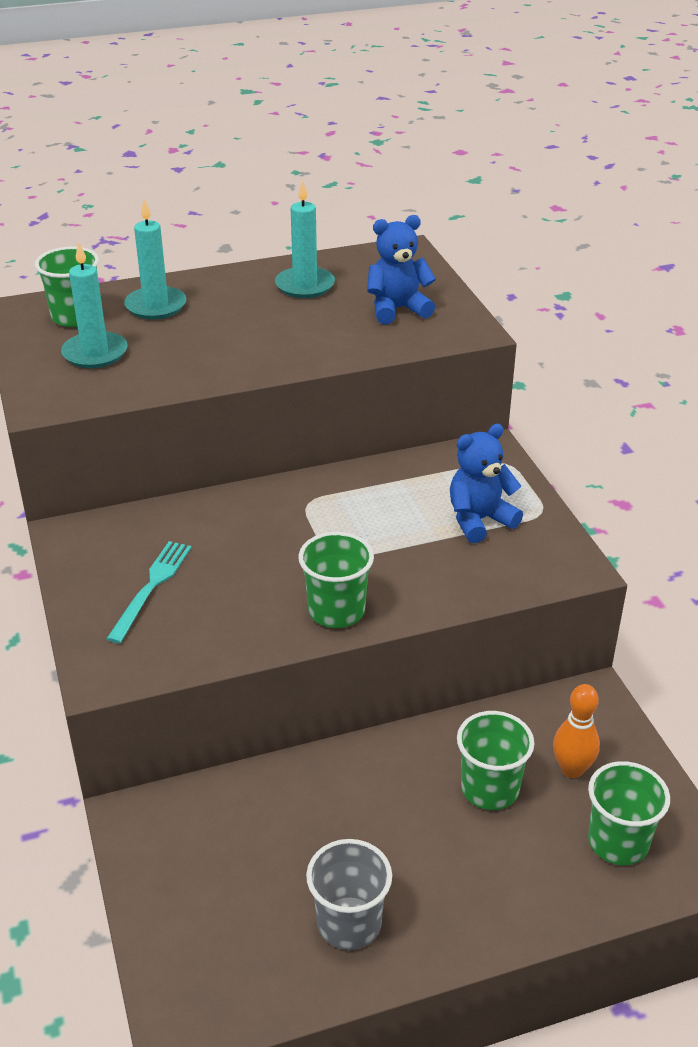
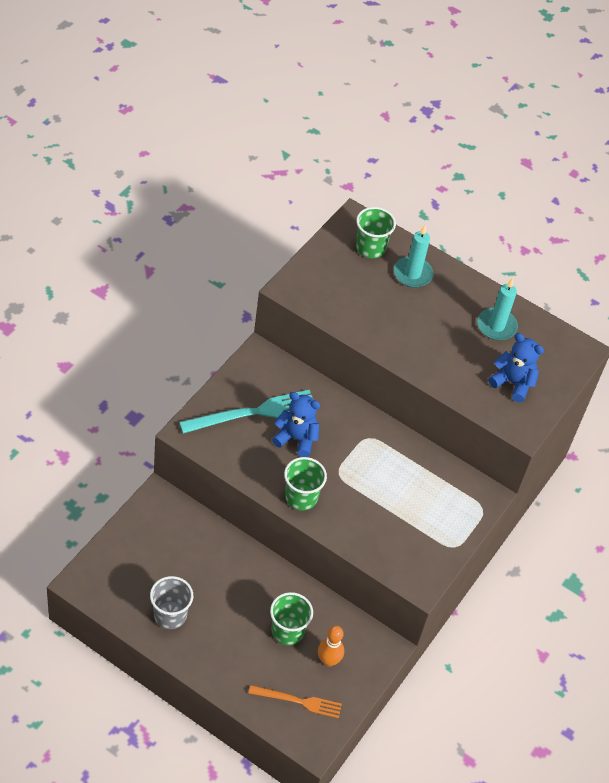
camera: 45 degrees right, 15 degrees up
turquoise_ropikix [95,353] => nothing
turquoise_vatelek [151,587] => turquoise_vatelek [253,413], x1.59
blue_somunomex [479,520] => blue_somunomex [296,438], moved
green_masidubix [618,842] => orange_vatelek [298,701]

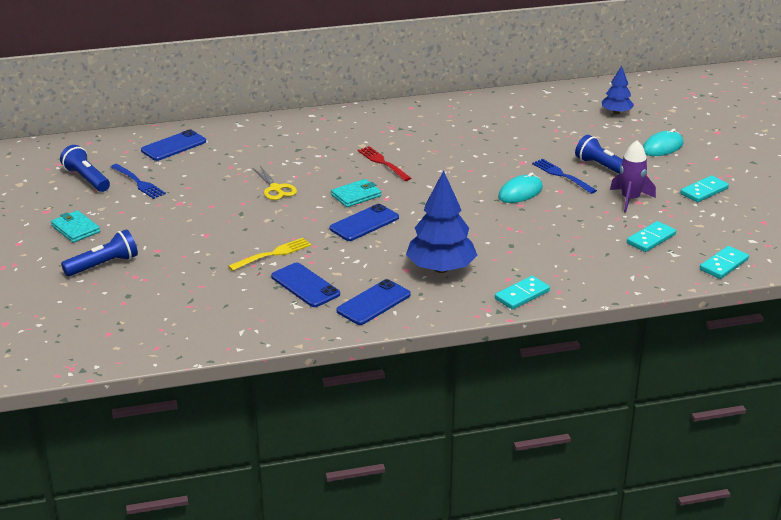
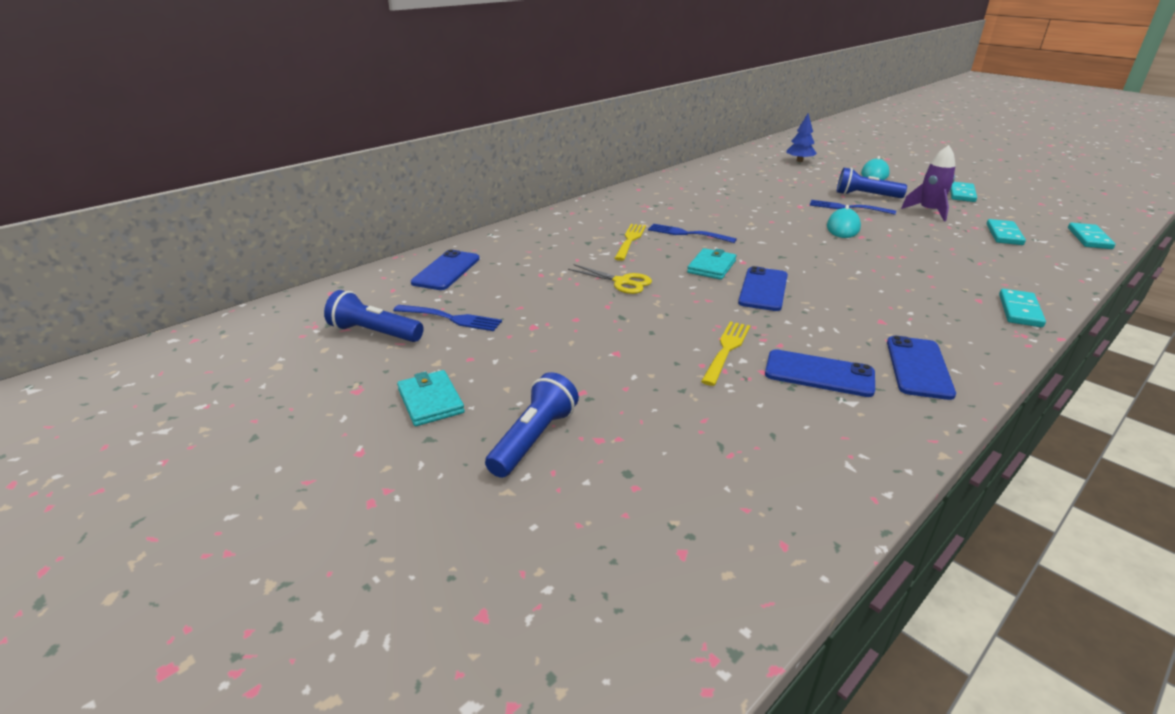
camera: 30 degrees left, 0 degrees up
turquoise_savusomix [75,229] => turquoise_savusomix [430,401], 45 degrees clockwise
red_vatelek [383,163] => blue_vatelek [688,234]
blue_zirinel [441,268] => nothing
nothing => yellow_vatelek [630,241]

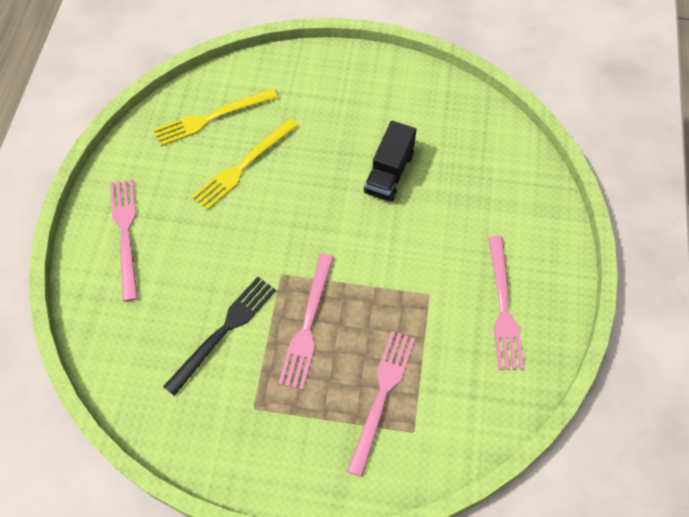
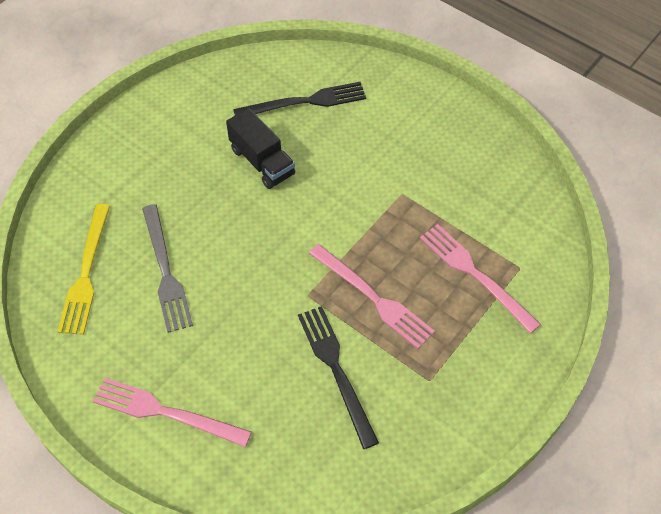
camera: 60 degrees left, 5 degrees down
yellow_vatelek [243,166] => grey_vatelek [165,271]
pink_vatelek [503,307] => nothing
nothing => black_vatelek [305,102]

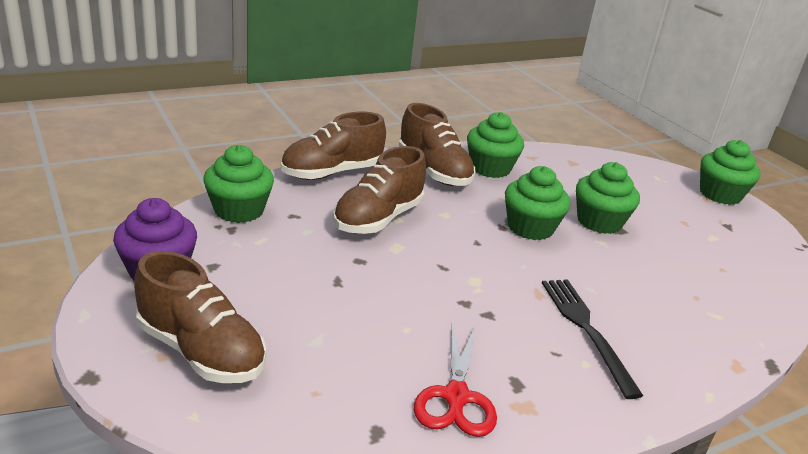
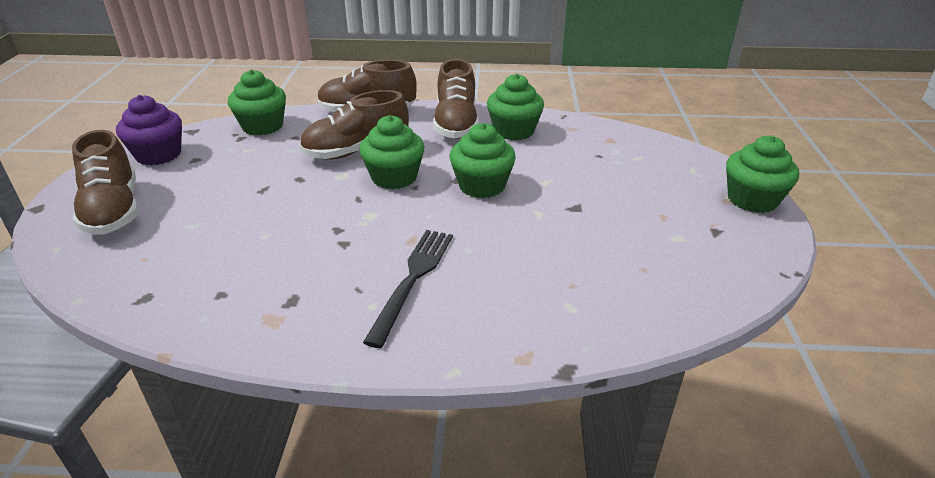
camera: 35 degrees right, 5 degrees up
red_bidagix [456,397] => nothing
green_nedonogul [599,222] => green_nedonogul [394,177], moved

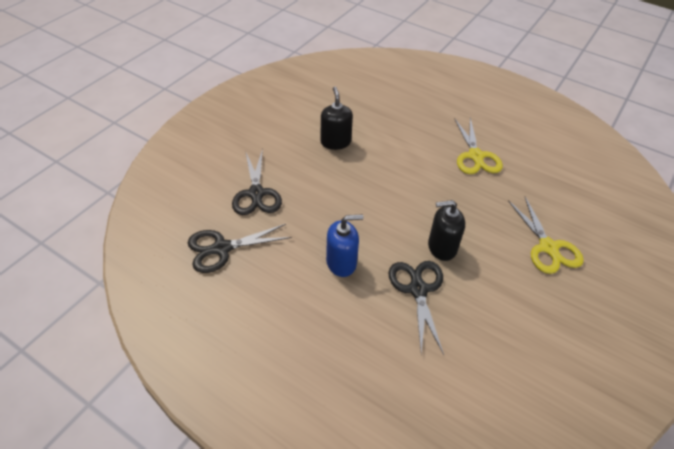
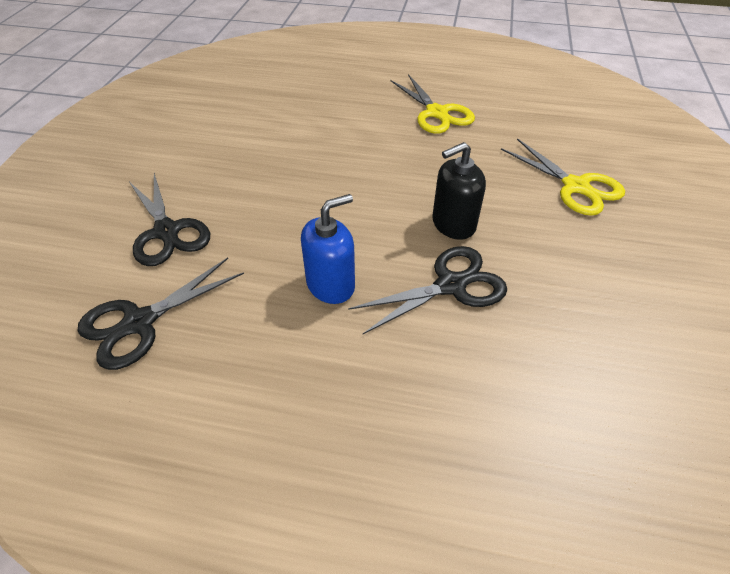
camera: 20 degrees left, 0 degrees up
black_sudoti [335,142] => nothing
black_bidagix [418,289] => black_bidagix [451,285], 90 degrees clockwise

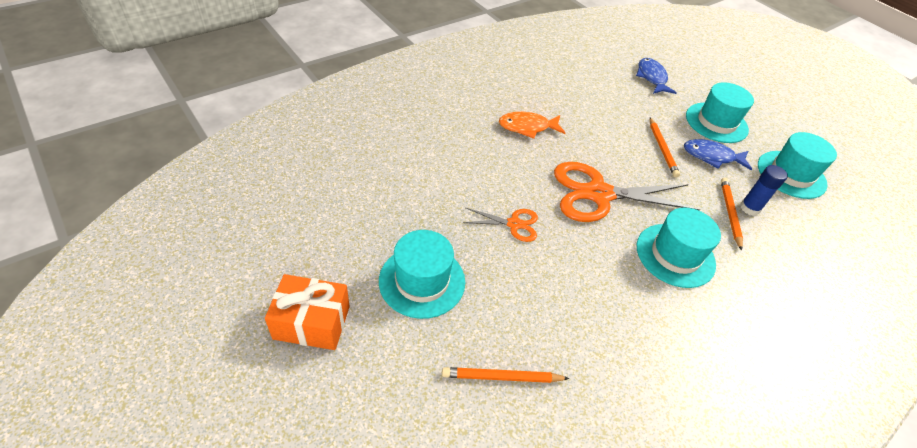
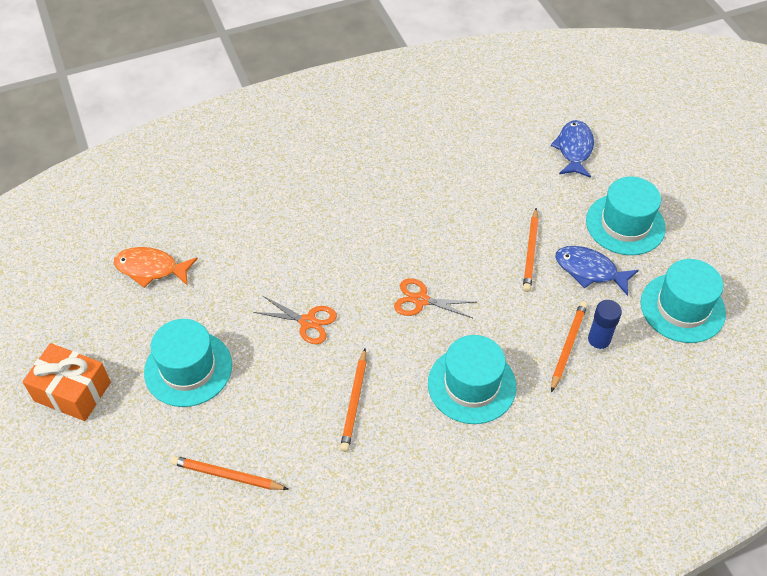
camera: 20 degrees right, 5 degrees up
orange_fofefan [527,127] => orange_fofefan [151,269], moved
orange_bidagix [599,194] => orange_bidagix [421,300], x0.49
nothing => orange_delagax [354,402]

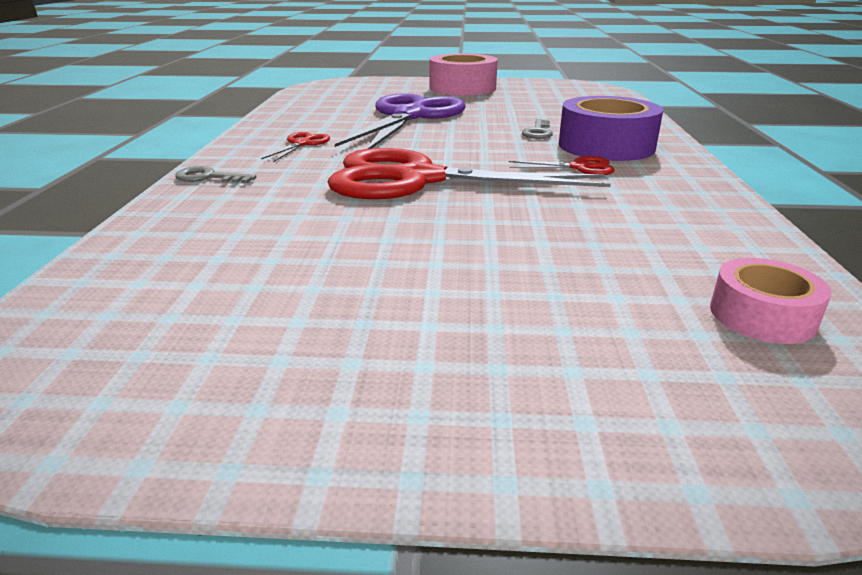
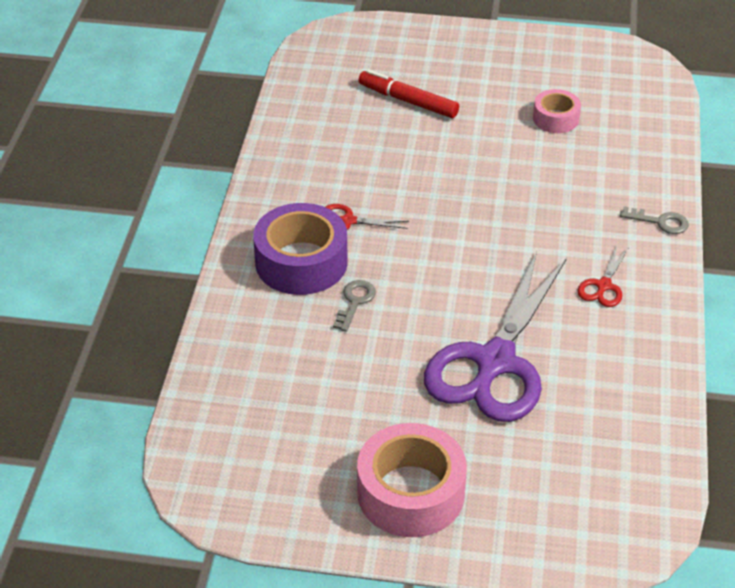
camera: 175 degrees left, 15 degrees up
red_bidagix [418,179] => nothing
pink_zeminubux [762,315] => pink_zeminubux [555,118], moved
nothing => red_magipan [408,101]

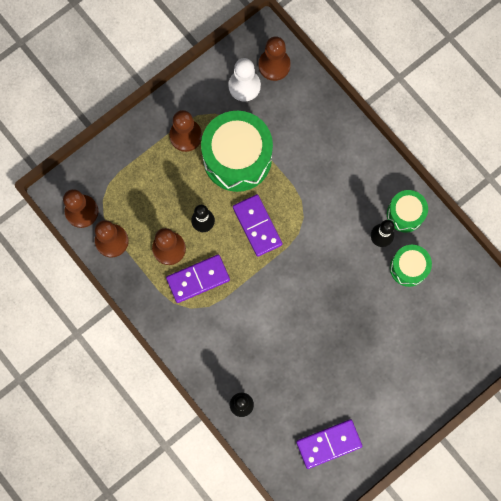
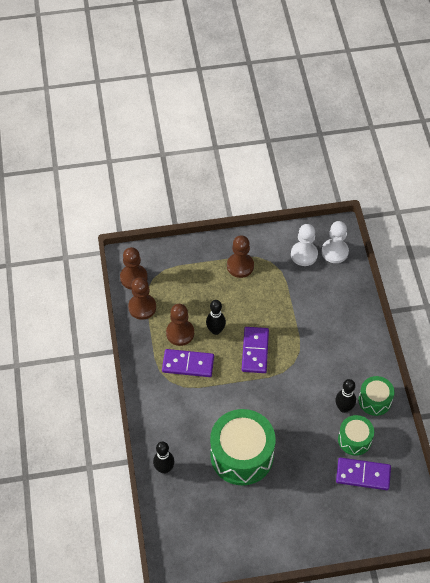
camera: 30 degrees right, 20 degrees down
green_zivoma [237,158] => green_zivoma [242,455], moved
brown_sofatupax [274,65] => white_sofatupax [334,252]
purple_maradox [328,443] => purple_maradox [363,475], moved

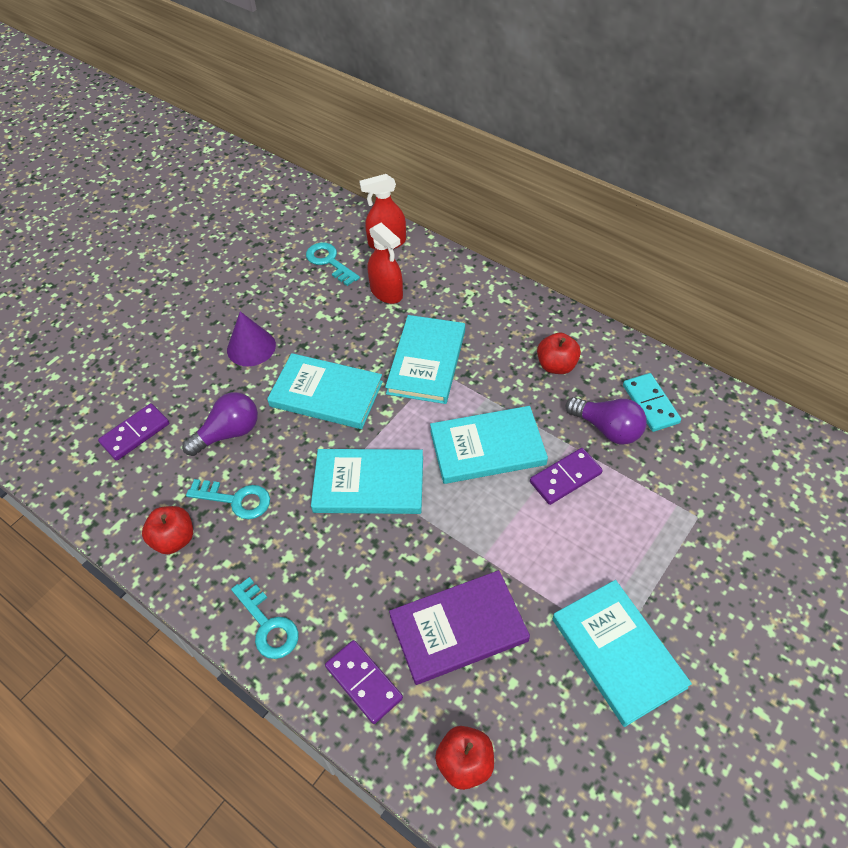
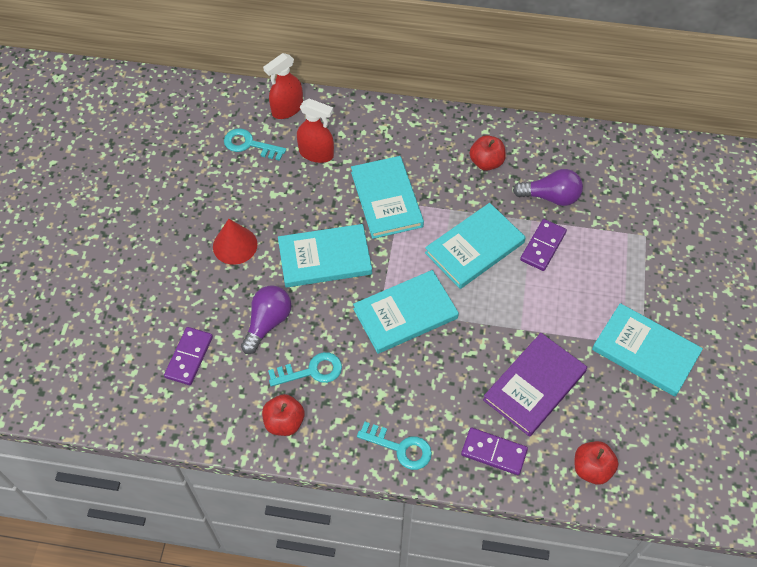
camera: 30 degrees left, 5 degrees up
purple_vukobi [251,347] => red_vukobi [235,245]
turquoise_maradox [650,404] => nothing

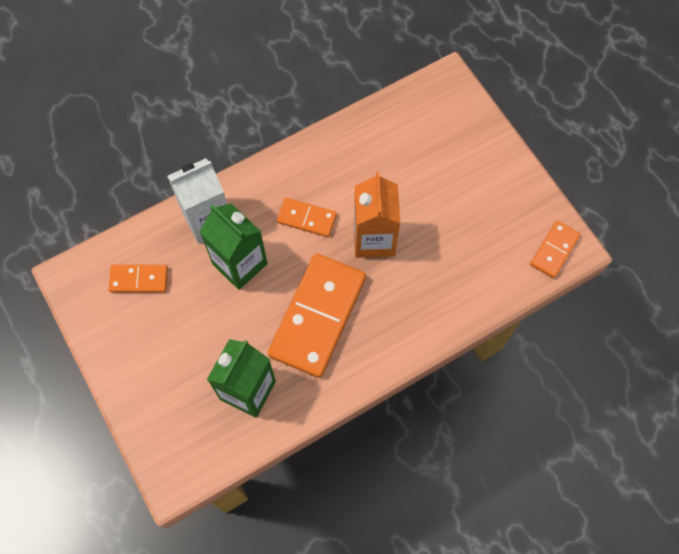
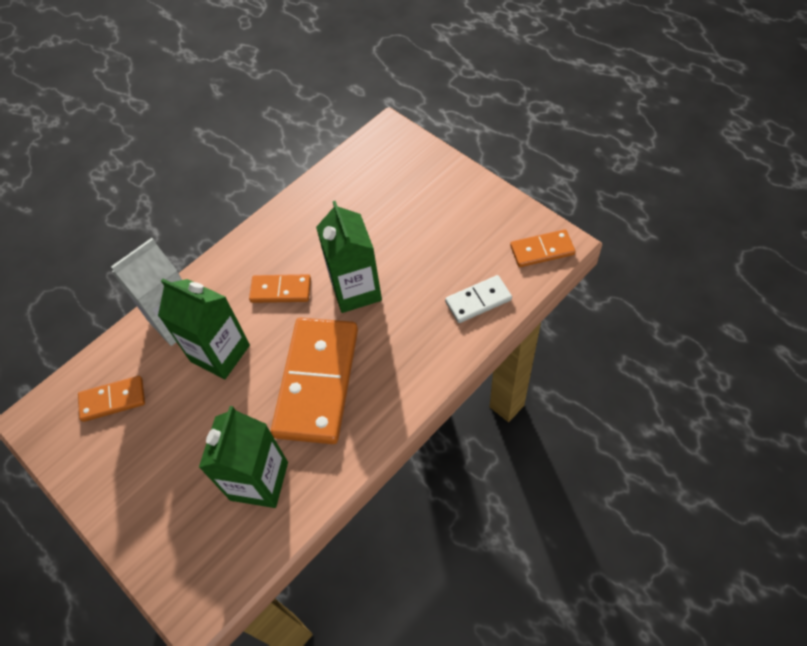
camera: 10 degrees left, 10 degrees down
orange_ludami [374,239] => green_ludami [356,290]
orange_maradox [554,250] => orange_maradox [542,250], 60 degrees clockwise
nothing => white_maradox [478,301]

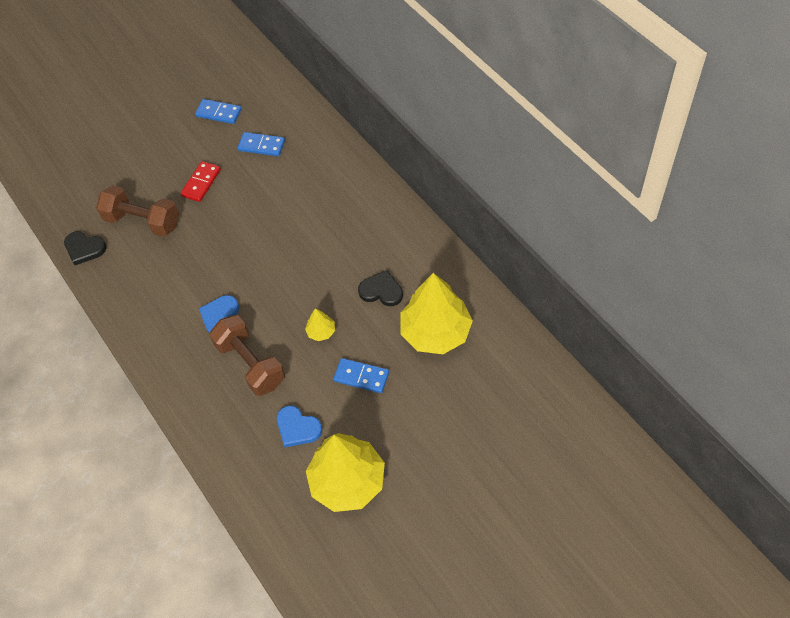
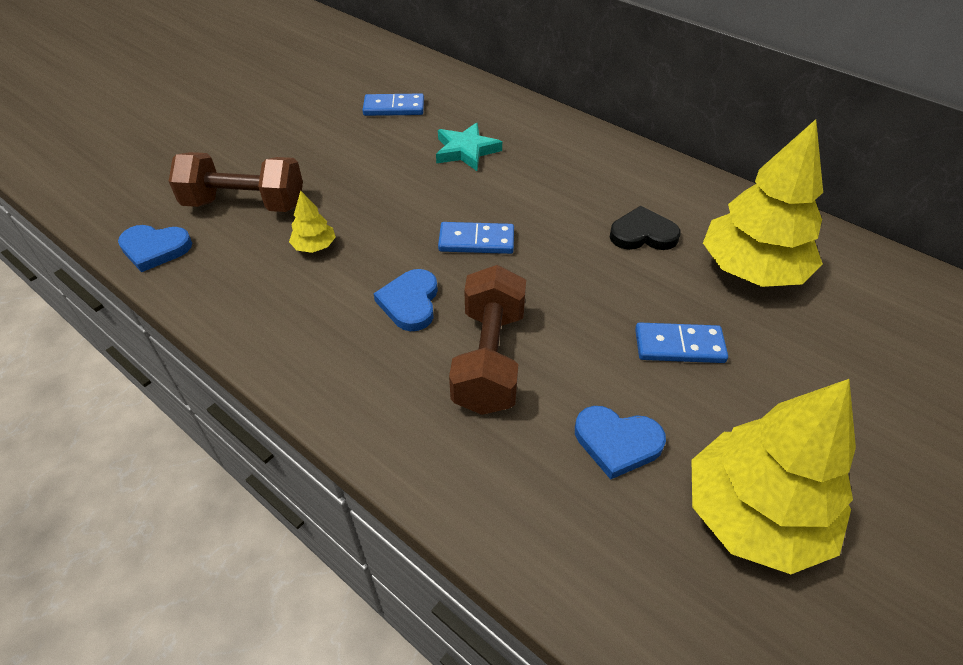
camera: 20 degrees left, 10 degrees down
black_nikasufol [84,249] => blue_nikasufol [155,249]
red_maradox [201,183] => nothing
blue_maradox [218,113] => blue_maradox [476,241], moved
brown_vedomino [251,364] => brown_vedomino [489,359], 60 degrees clockwise
yellow_zirinel [321,331] => yellow_zirinel [314,246], moved
nothing => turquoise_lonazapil [466,151]

